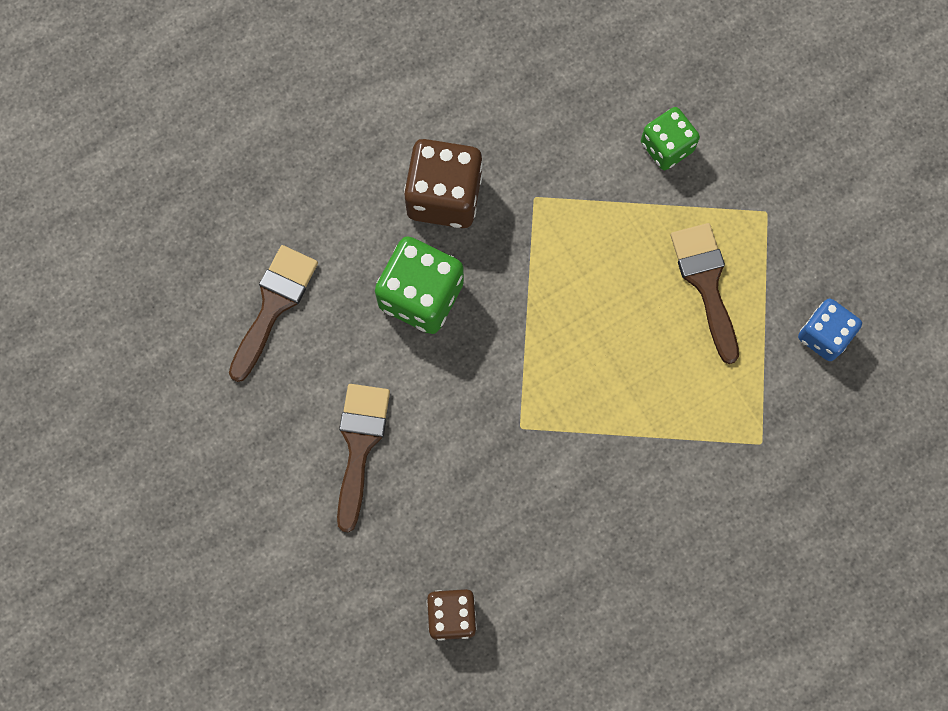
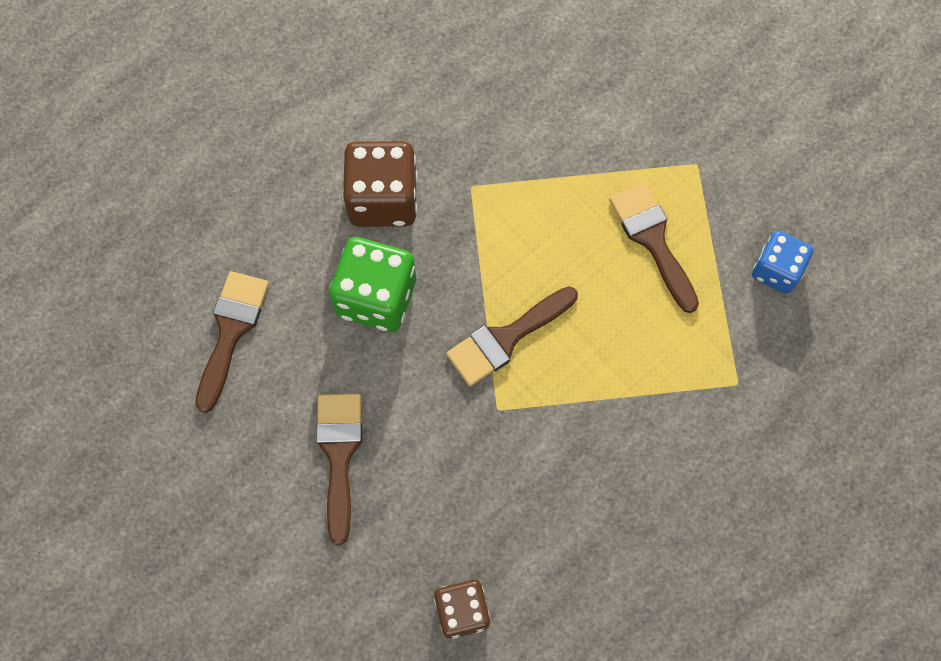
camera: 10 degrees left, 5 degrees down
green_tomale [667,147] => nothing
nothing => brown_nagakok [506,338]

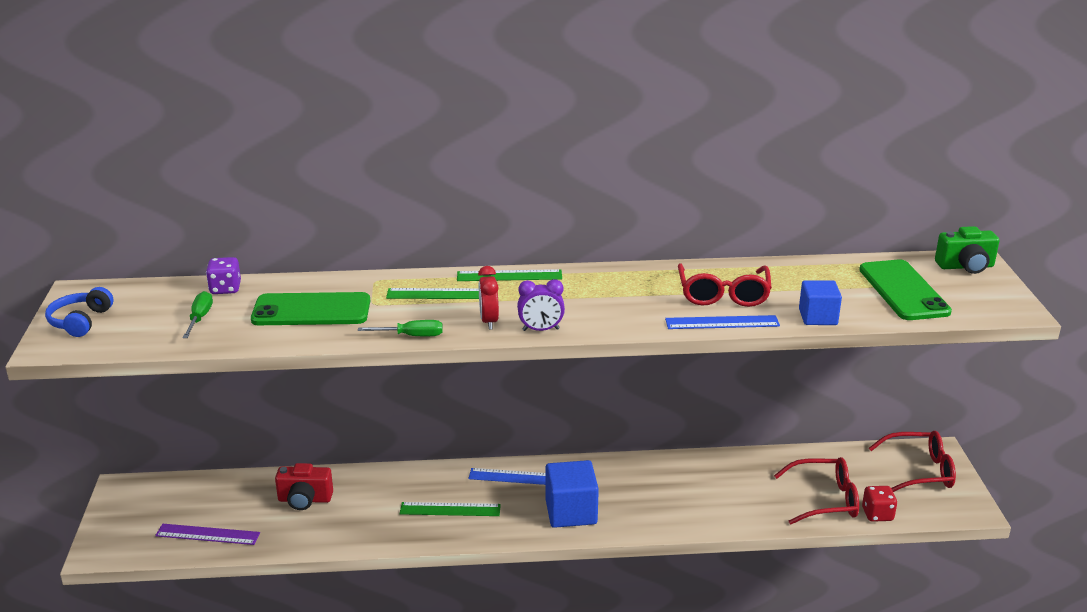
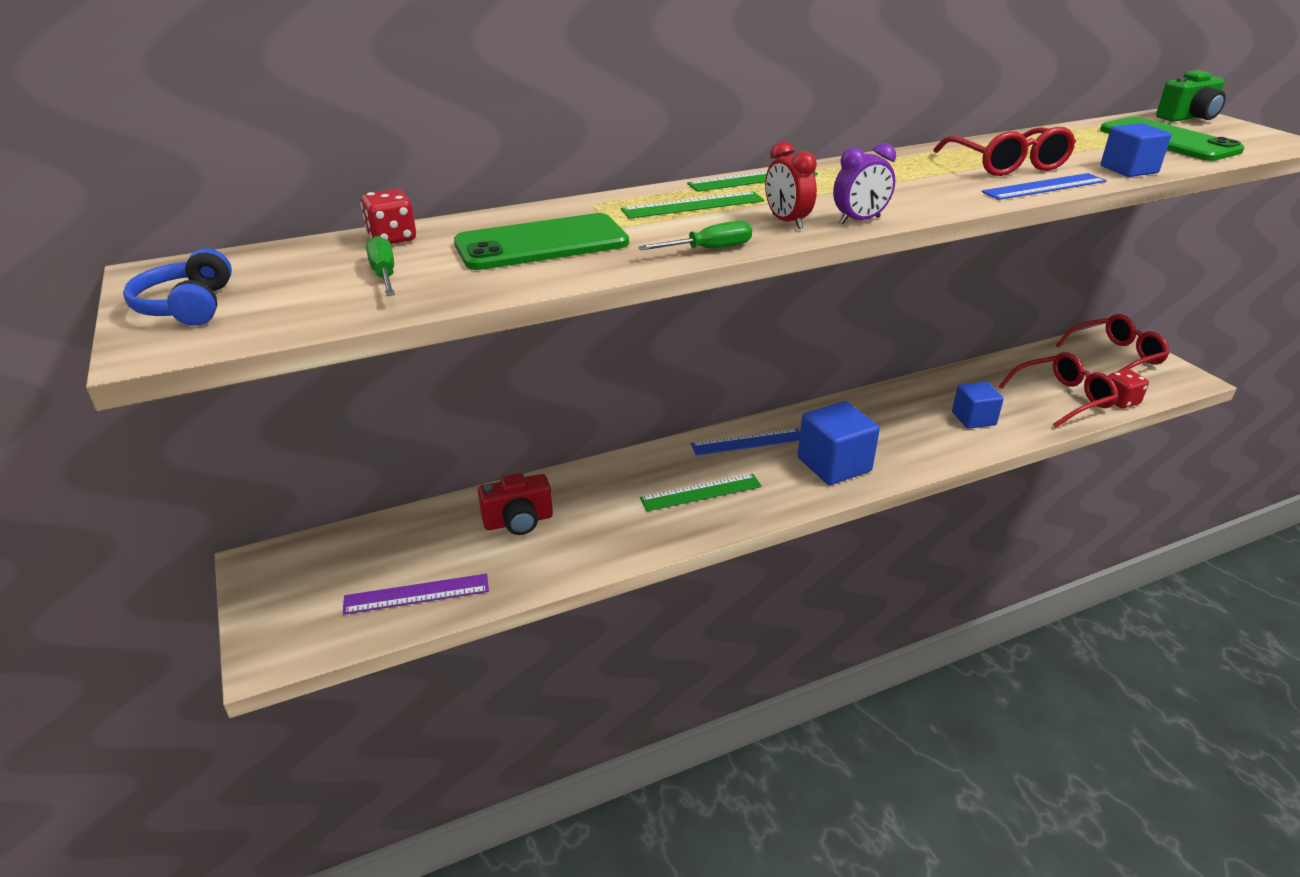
camera: 20 degrees left, 5 degrees up
purple_tomale [225,289] => red_tomale [392,238]
nothing => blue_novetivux [973,418]

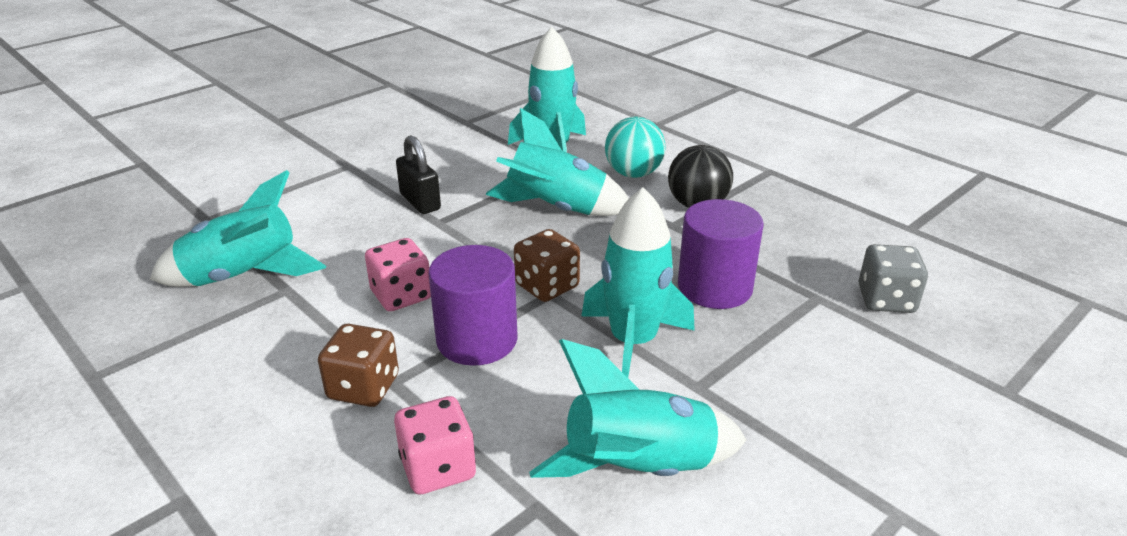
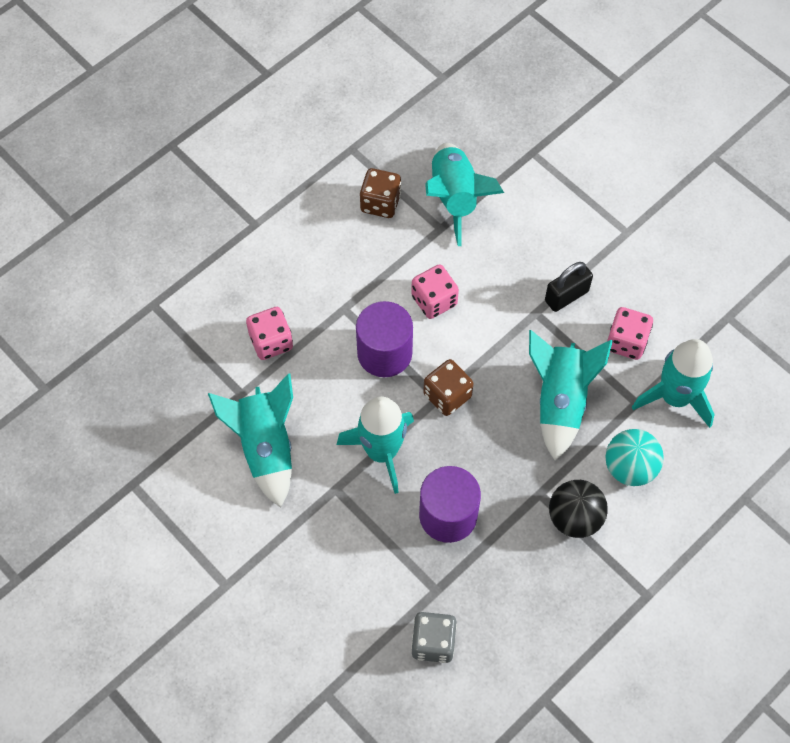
camera: 90 degrees right, 30 degrees up
brown_tomale [363,387] => brown_tomale [380,203], moved
nothing => pink_tomale [626,342]

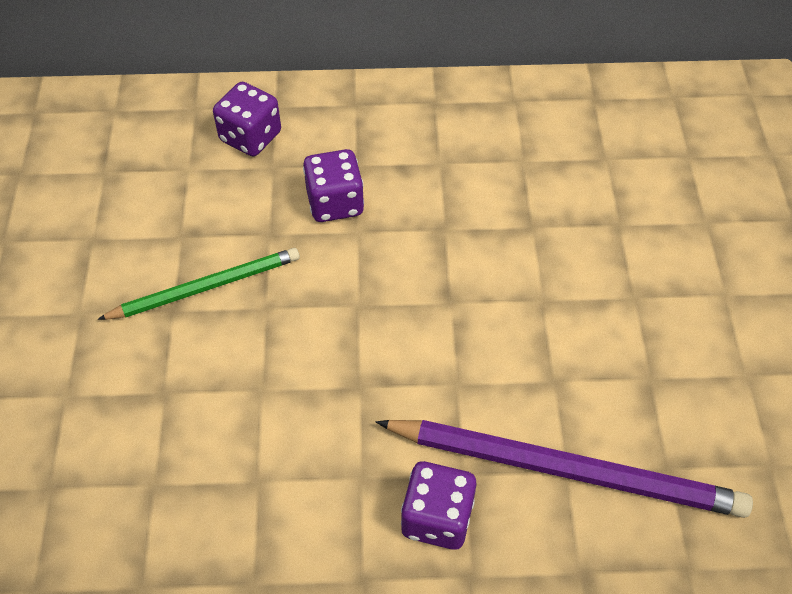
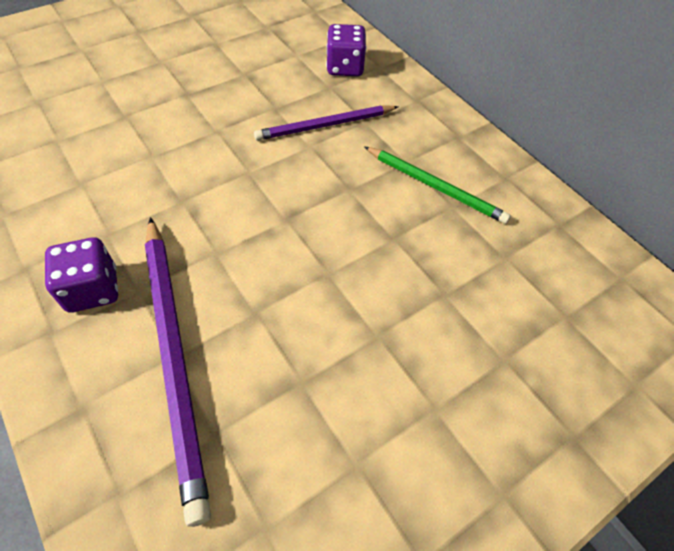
camera: 55 degrees right, 0 degrees up
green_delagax [206,287] => green_delagax [435,187], moved
purple_tomale [335,203] => purple_delagax [325,125]

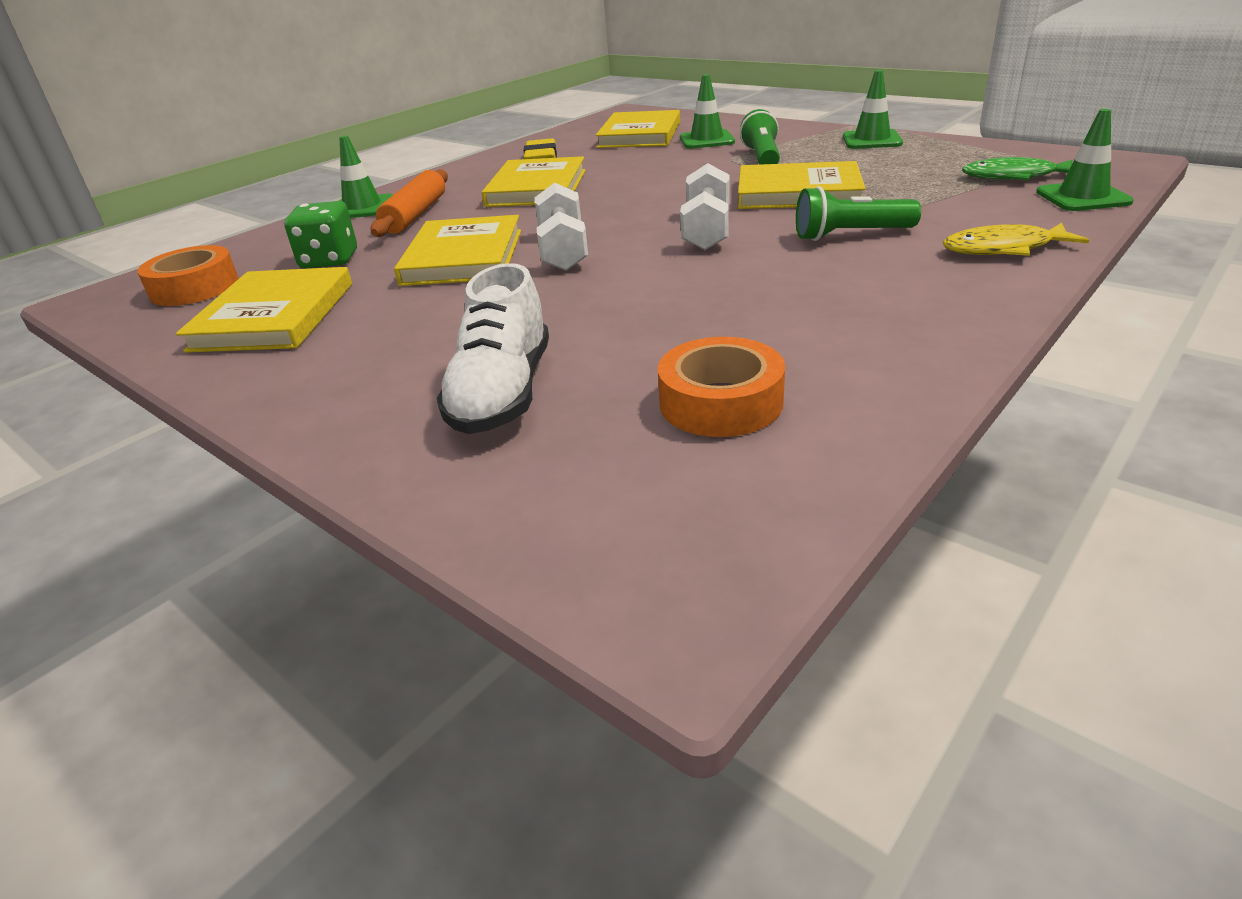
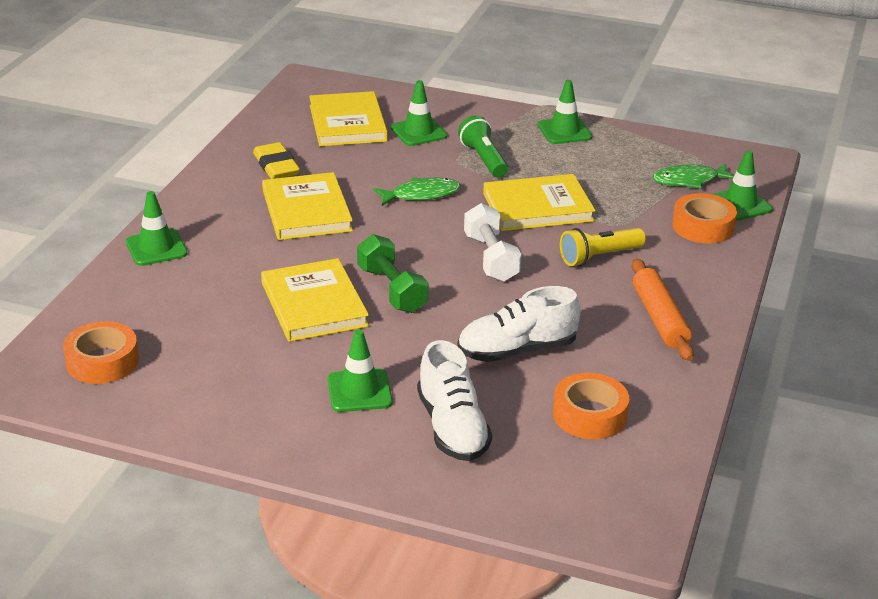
camera: 25 degrees left, 0 degrees up
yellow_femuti [274,316] => nothing
green_tomale [329,260] => nothing
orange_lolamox [415,215] => orange_lolamox [659,318], moved
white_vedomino [563,250] => green_vedomino [391,290]
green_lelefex [850,235] => yellow_lelefex [599,257]
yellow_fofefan [1003,249] => nothing
nothing => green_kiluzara [359,391]
nothing => green_fofefan [421,195]
nothing => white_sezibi [516,350]
nothing => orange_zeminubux [703,227]

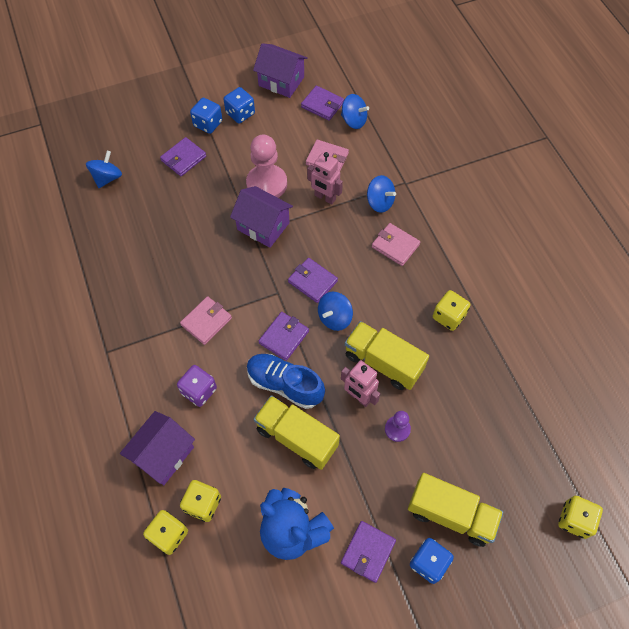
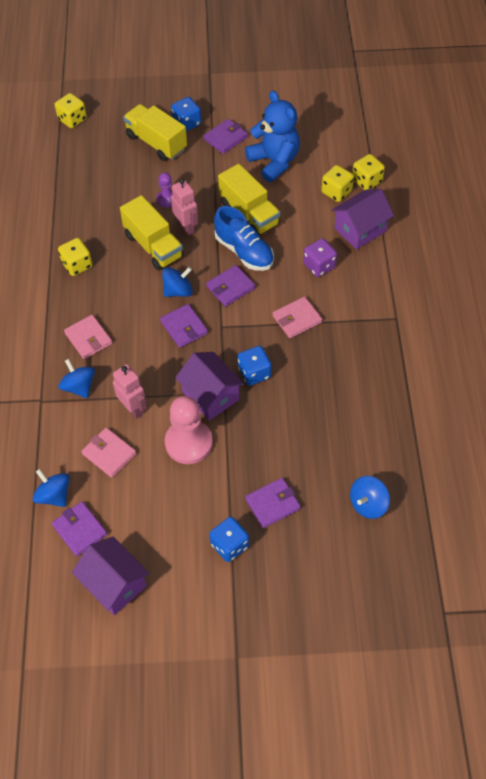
camera: 160 degrees left, 5 degrees down
blue_tomale [240,113] => blue_tomale [254,373], moved

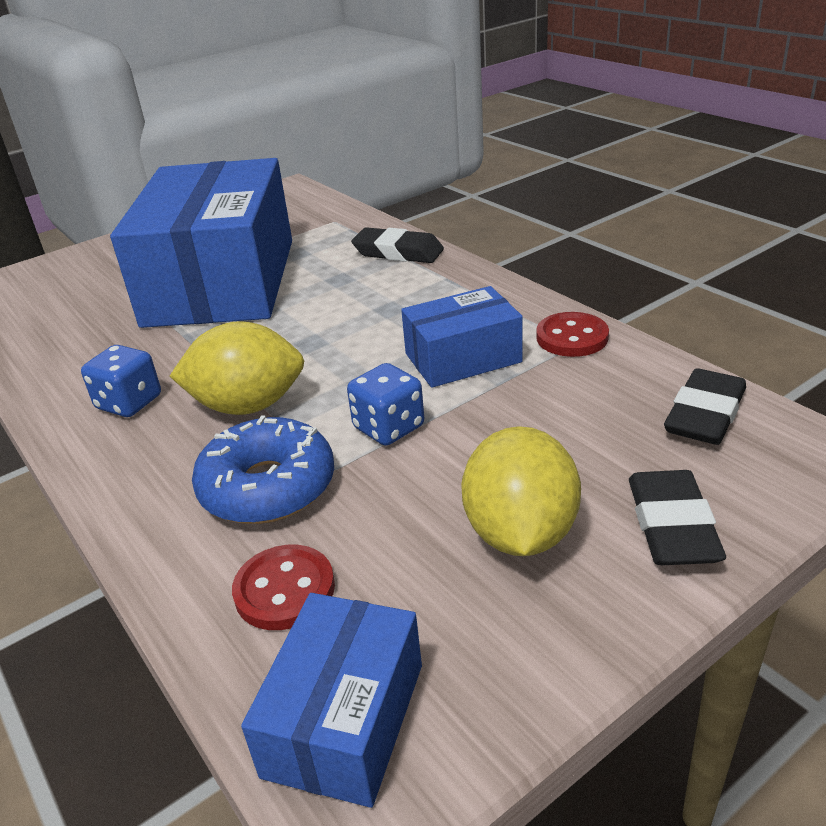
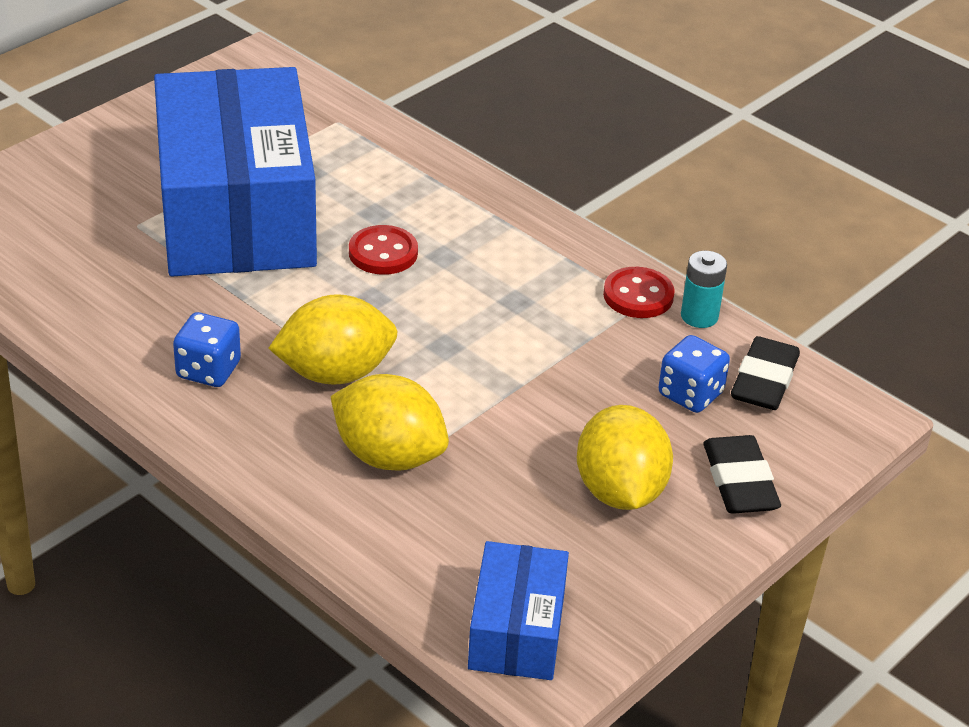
camera: 15 degrees left, 5 degrees up
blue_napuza [268,487] => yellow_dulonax [389,456]
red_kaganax [284,590] => red_kaganax [383,253], moved
blue_tomale [389,427] => blue_tomale [690,394], moved
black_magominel [398,252] => nothing
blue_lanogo [463,358] => nothing
nothing => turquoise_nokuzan [699,316]

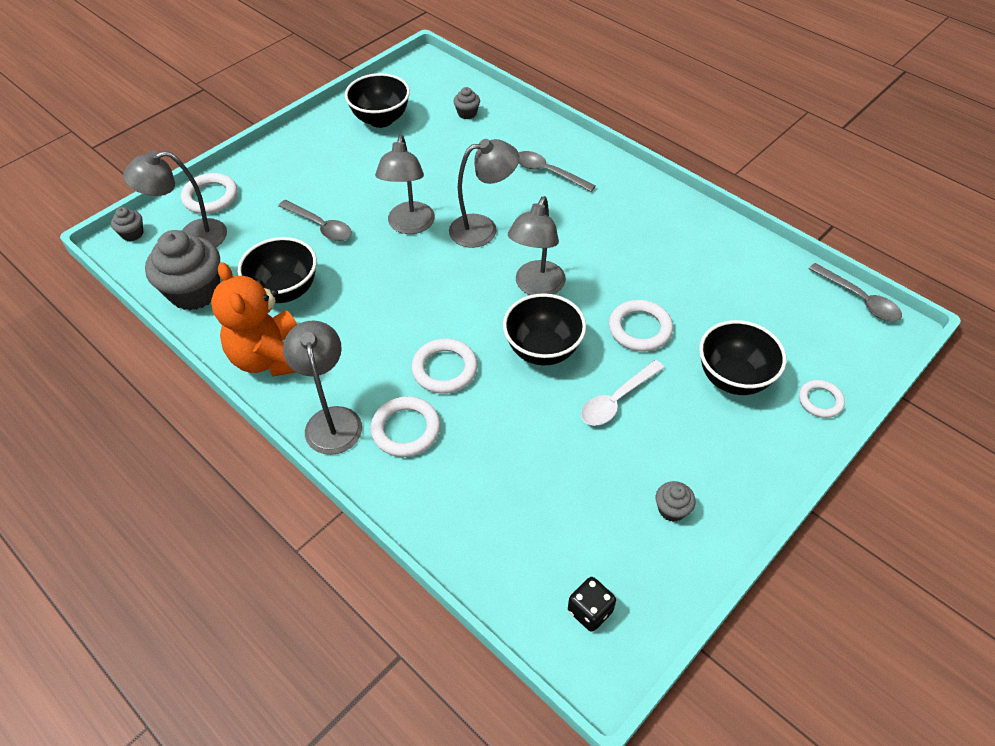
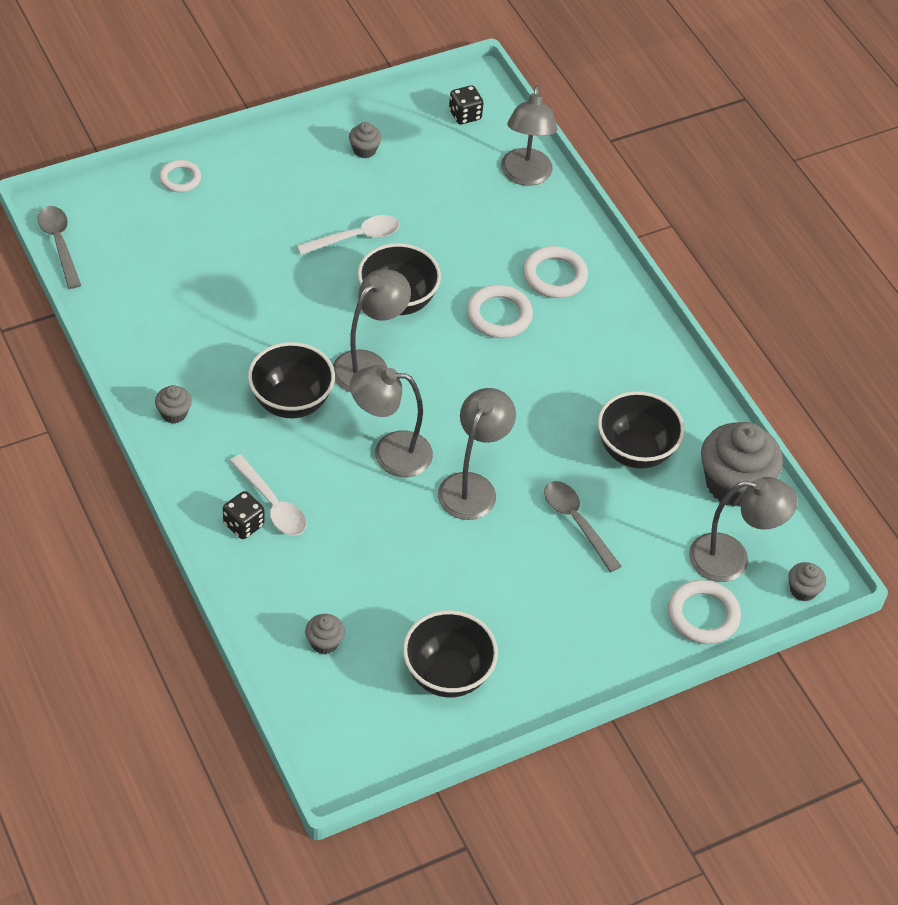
camera: 165 degrees left, 0 degrees up
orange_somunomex [271,358] => nothing
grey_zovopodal [332,420] => grey_zovopodal [525,176], moved
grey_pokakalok [548,172] => white_pokakalok [272,504]
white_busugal [640,329] => nothing
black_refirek [733,378] => black_refirek [291,402], moved
nothing => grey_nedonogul [174,413]
nothing => black_tomale [243,525]

